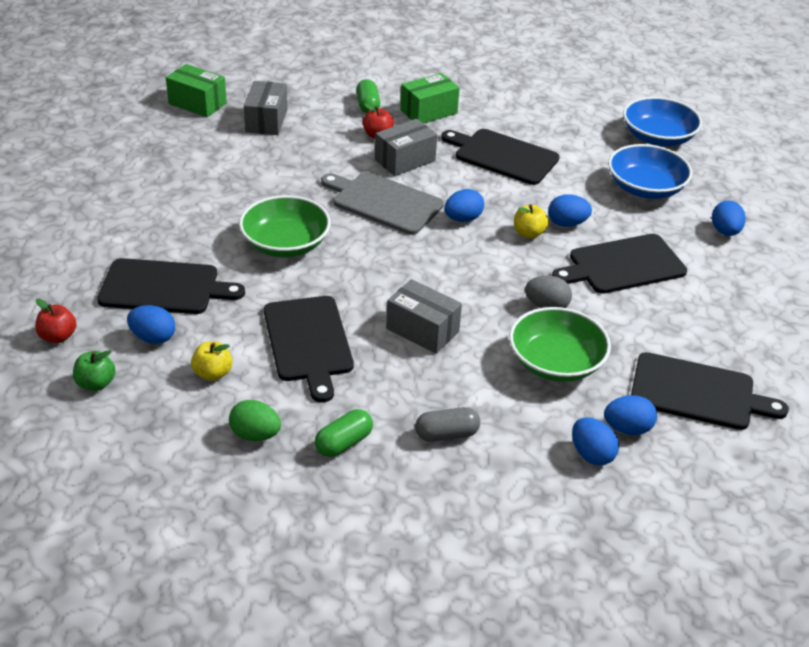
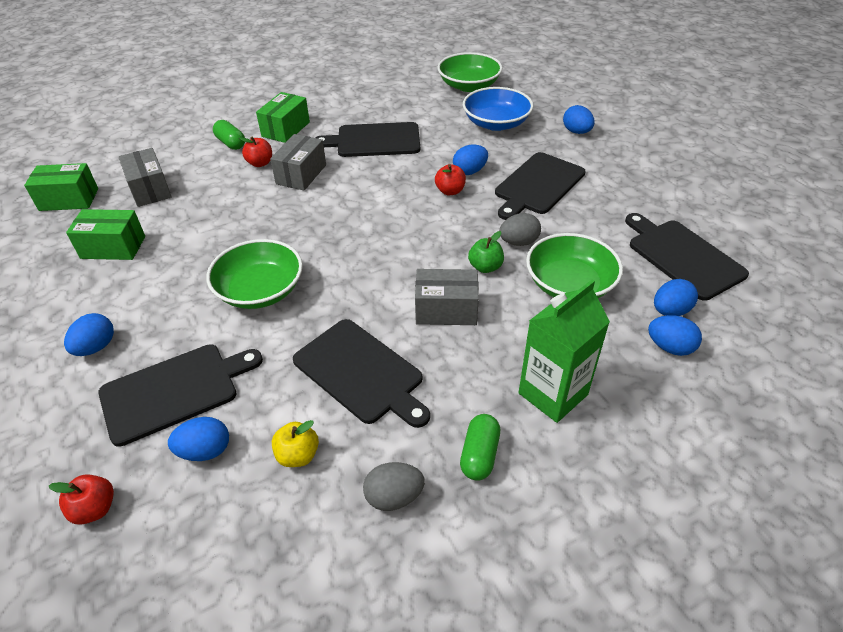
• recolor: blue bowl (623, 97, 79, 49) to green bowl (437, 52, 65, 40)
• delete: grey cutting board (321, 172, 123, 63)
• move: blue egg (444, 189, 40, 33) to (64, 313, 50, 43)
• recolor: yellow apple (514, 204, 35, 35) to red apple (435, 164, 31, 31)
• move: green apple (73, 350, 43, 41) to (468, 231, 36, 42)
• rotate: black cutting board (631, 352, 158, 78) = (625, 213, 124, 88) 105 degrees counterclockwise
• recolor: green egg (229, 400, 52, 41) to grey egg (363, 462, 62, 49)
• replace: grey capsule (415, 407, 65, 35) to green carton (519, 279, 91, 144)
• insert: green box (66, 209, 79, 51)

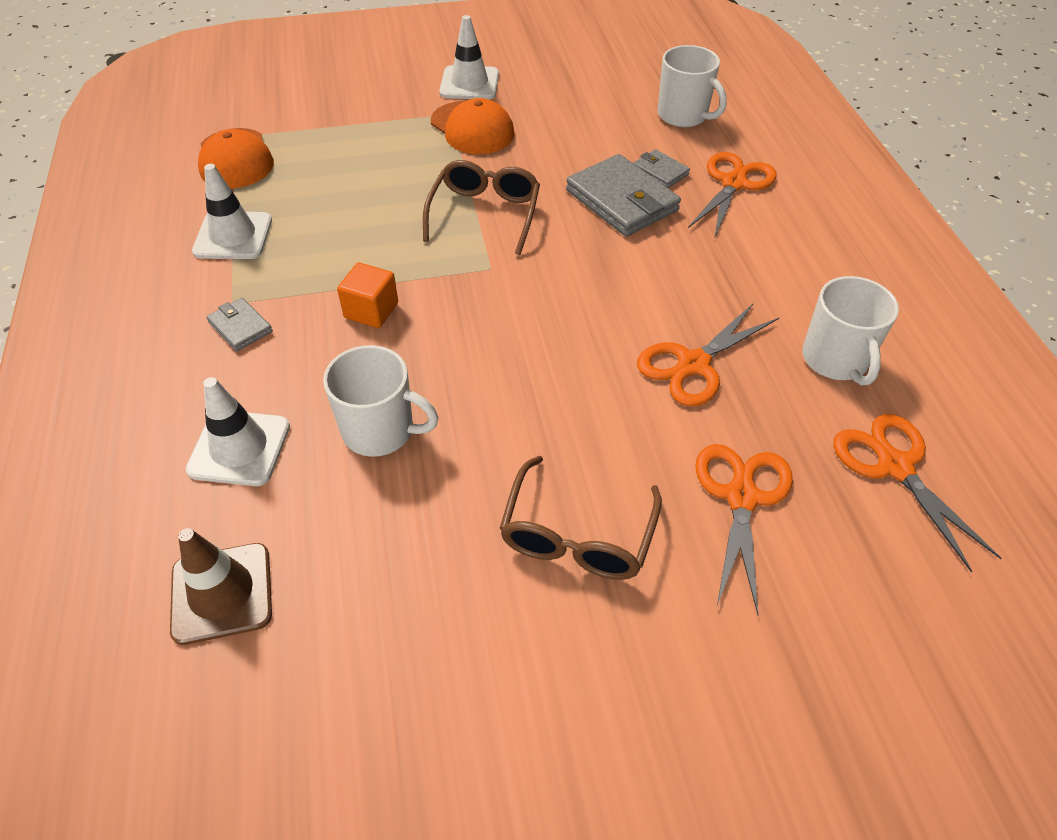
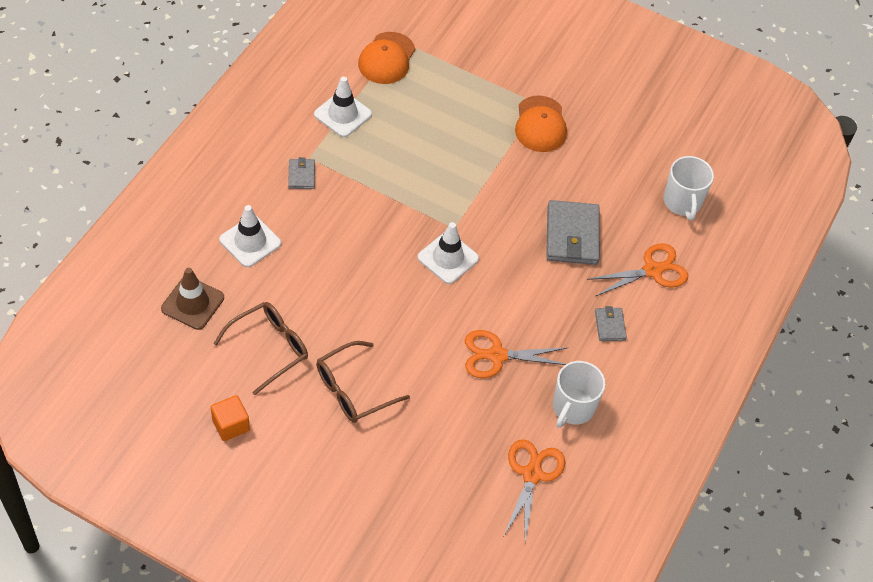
• move: white traffic cone (439, 15, 60, 85) to (417, 222, 62, 62)
• move: grey wallet (633, 149, 57, 39) to (595, 306, 32, 35)
• move: brown glasses (423, 160, 117, 95) to (213, 302, 95, 93)
• move: orange cube (337, 263, 61, 65) to (211, 395, 39, 46)
• delete: white mug (323, 345, 116, 112)
• delete: orange scissors (695, 444, 98, 171)

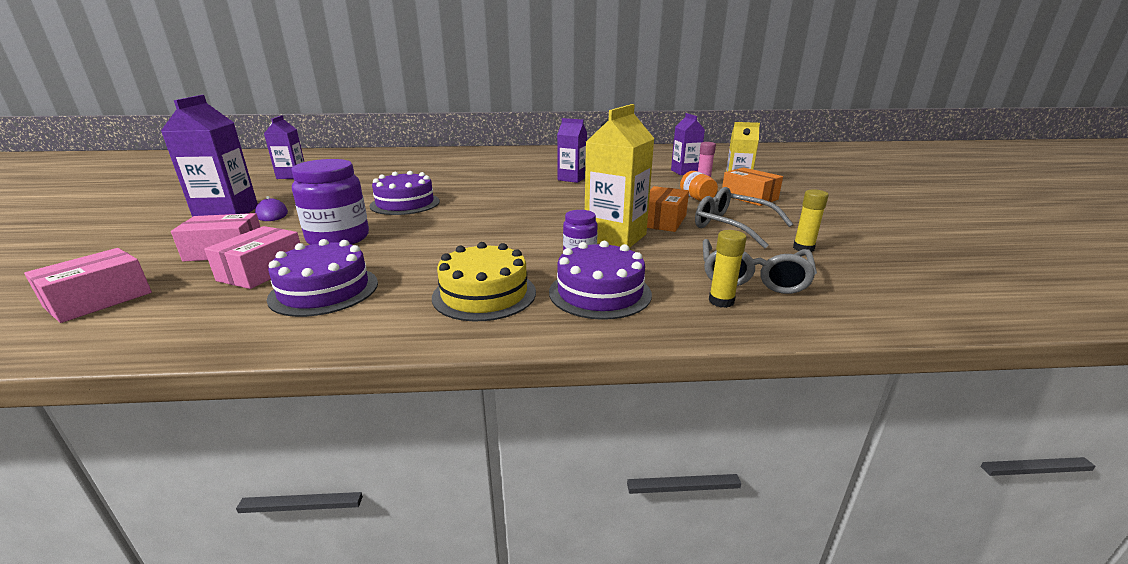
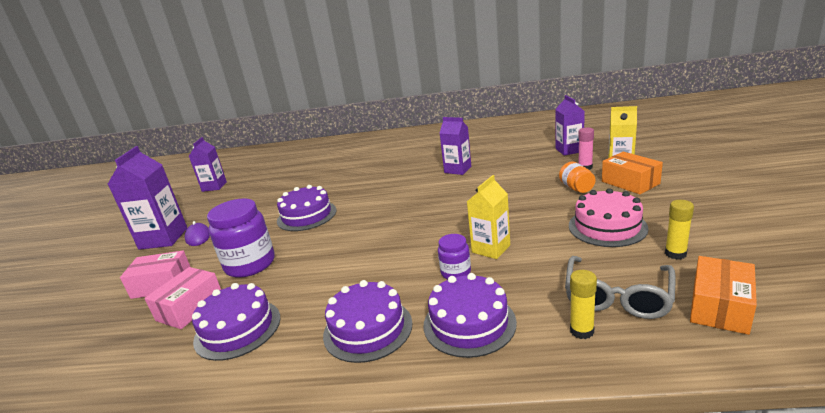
• resize: yellow carton (585, 104, 70, 144) = (467, 175, 43, 84) x0.65
• move: orange box (647, 186, 42, 46) to (690, 256, 67, 79)
• replace: grey glasses (695, 187, 98, 62) to pink cake (569, 188, 80, 59)
• recolor: yellow cake (432, 242, 104, 79) to purple cake (323, 280, 89, 83)
• delete: pink box (24, 248, 128, 75)

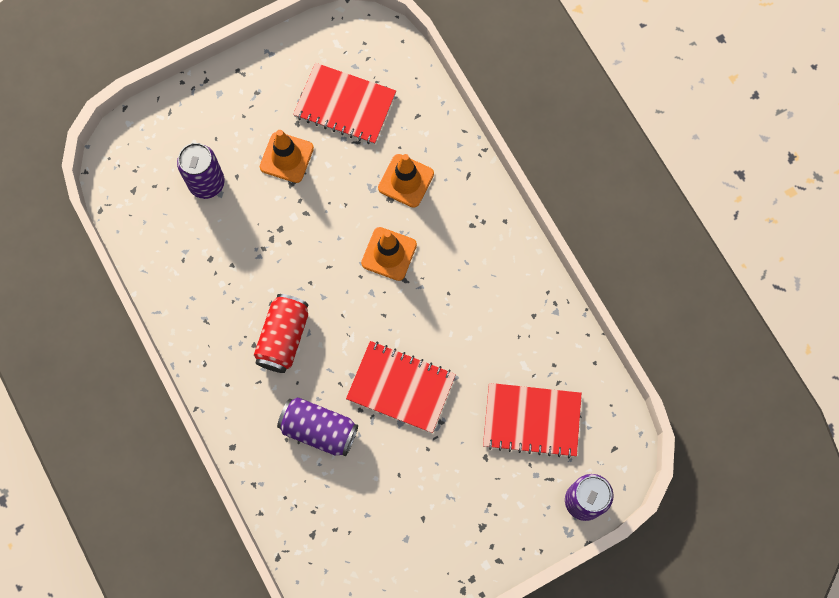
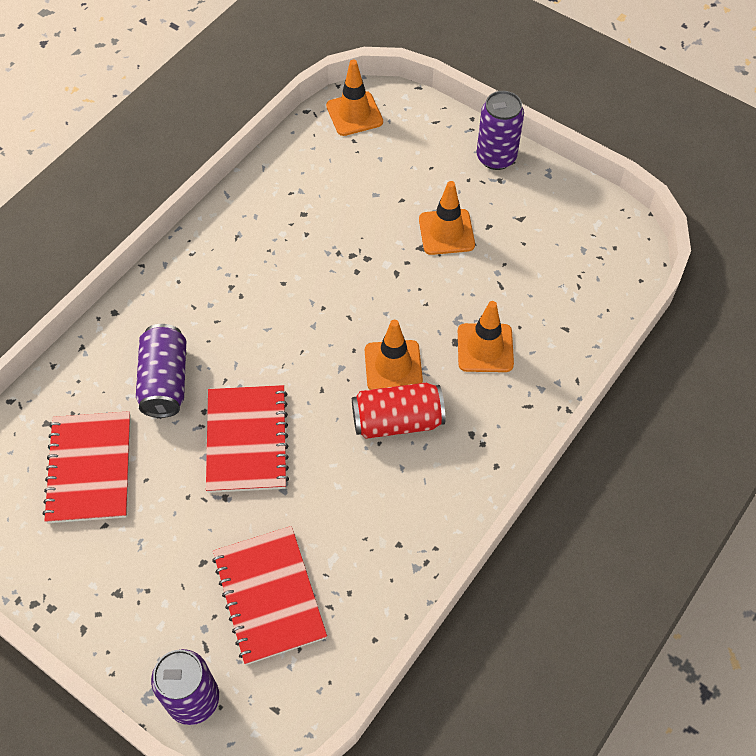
• move: red notebook (293, 63, 103, 82) to (43, 411, 88, 112)
• move: purple can (177, 143, 48, 56) to (477, 91, 47, 79)
• move: red can (254, 294, 54, 79) to (352, 383, 93, 56)
• insert: orange traffic cone (326, 60, 57, 76)

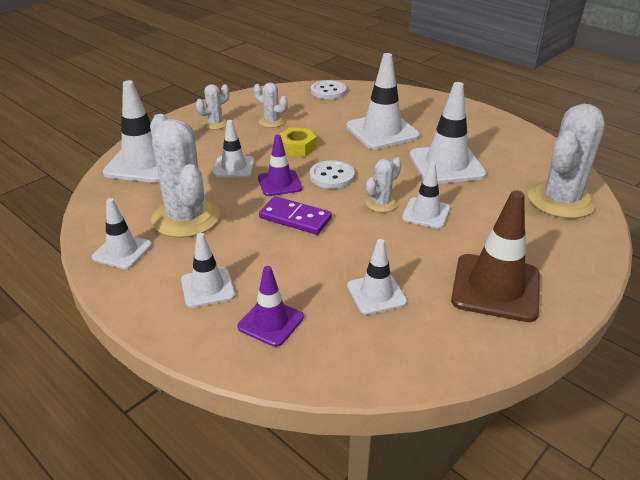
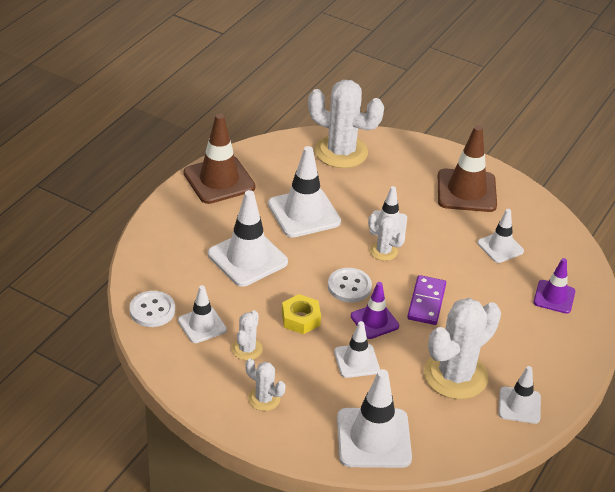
• move: white traffic cone (181, 233, 54, 75) to (178, 285, 49, 58)
• insert: brown traffic cone (183, 114, 73, 90)

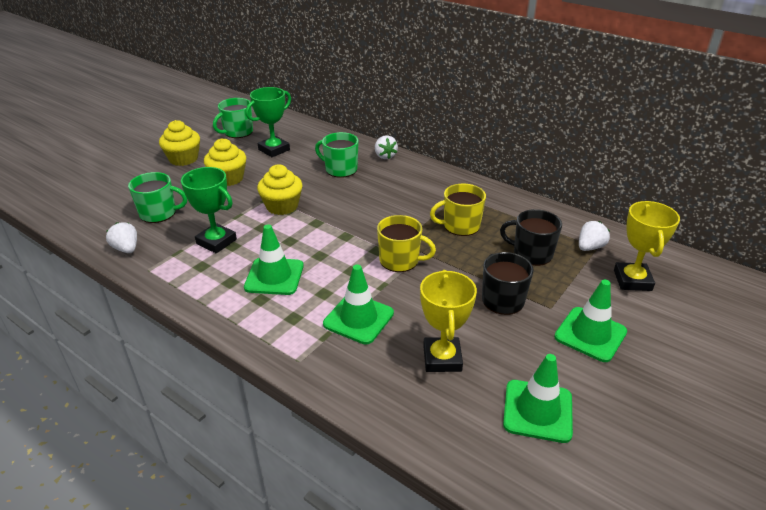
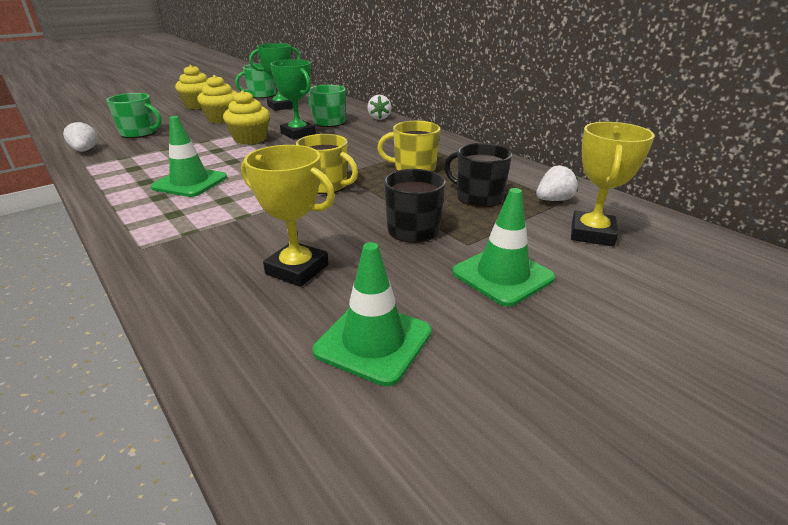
• move: green trophy (181, 167, 56, 86) to (270, 59, 46, 80)
• delete: green traffic cone (323, 264, 71, 80)
• rotate: yellow trophy (420, 270, 57, 102) = (241, 145, 94, 142) 75 degrees counterclockwise

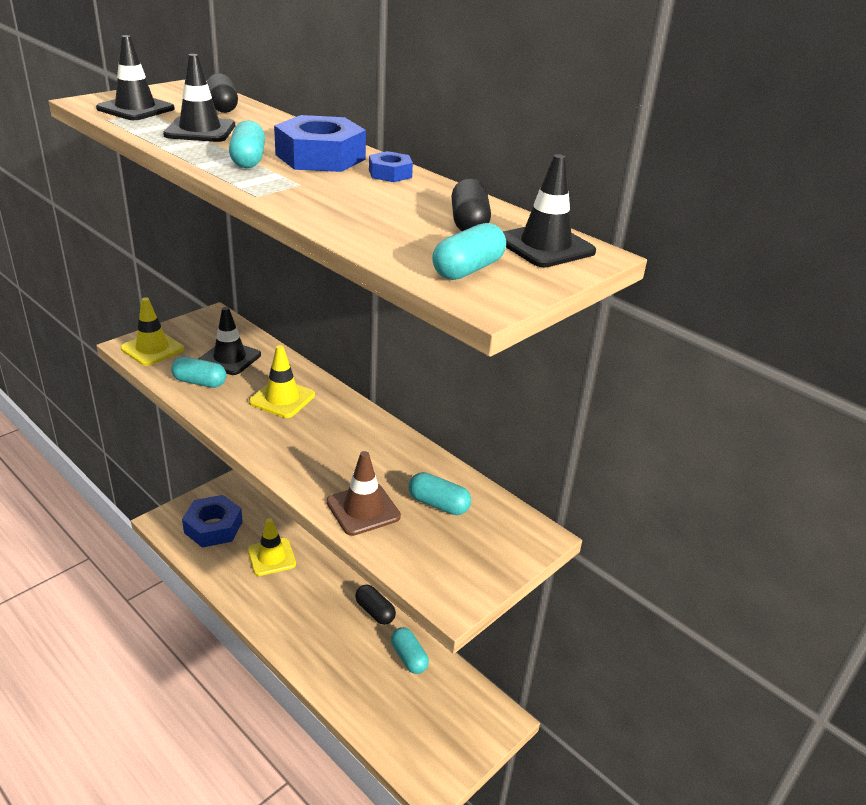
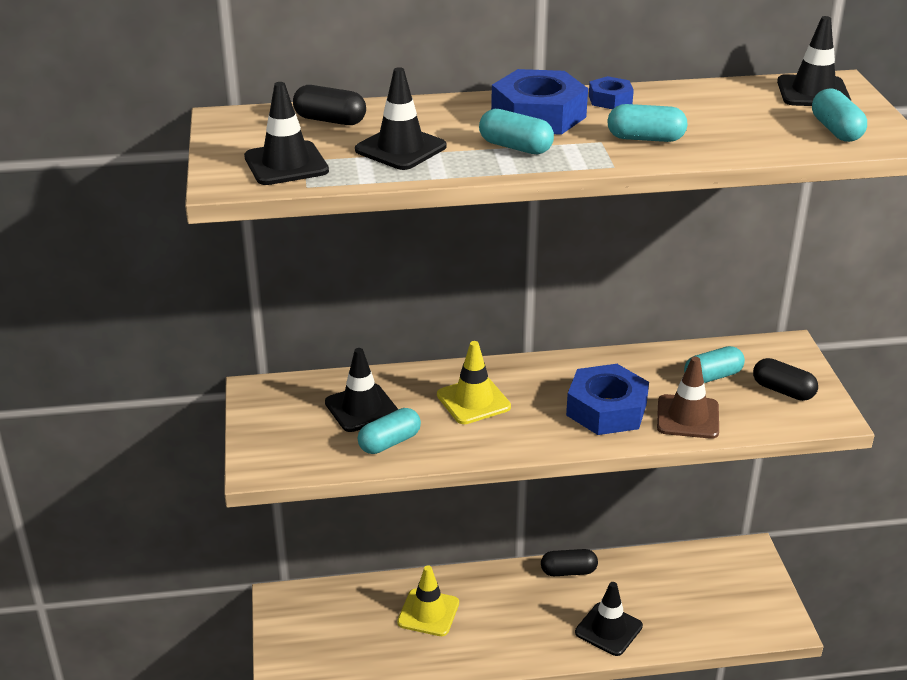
• move: black capsule (451, 178, 40, 53) to (753, 358, 65, 43)
• delete: yellow traffic cone (121, 297, 63, 69)
• move: blue nut (182, 495, 61, 53) to (566, 364, 83, 71)
• move: turquoise capsule (391, 627, 38, 47) to (607, 104, 80, 38)
• insert: black traffic cone (575, 582, 68, 74)

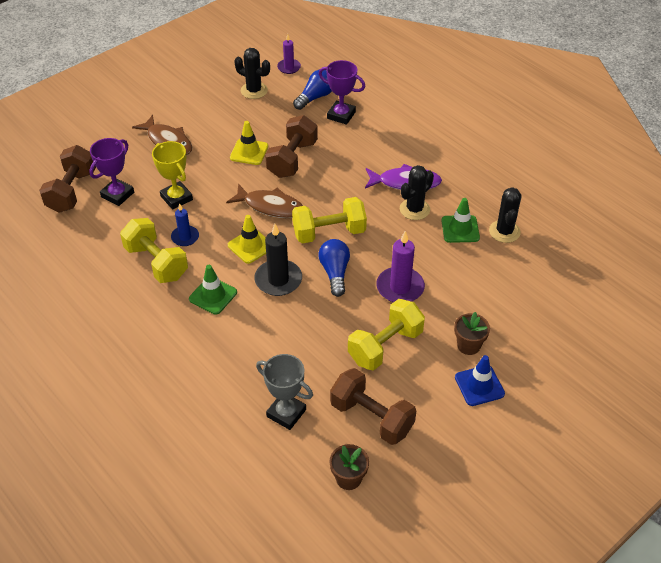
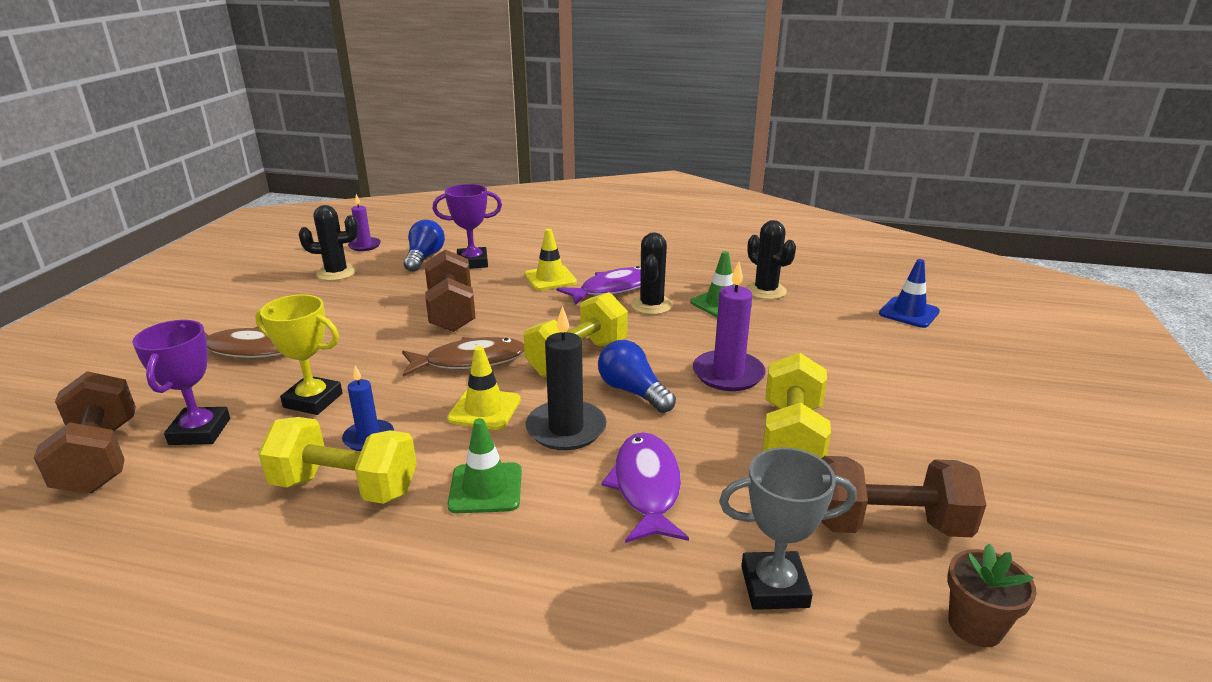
• move: yellow traffic cone (230, 121, 38, 44) to (525, 229, 52, 61)
• delete: brown flower pot (454, 312, 36, 43)
• move: blue traffic cone (455, 355, 50, 51) to (879, 259, 61, 69)
• insert: purple fish (602, 432, 87, 111)

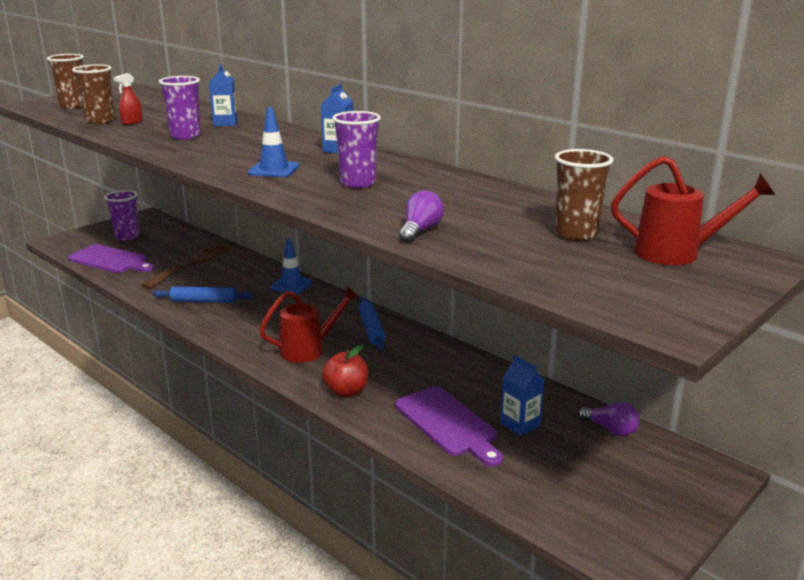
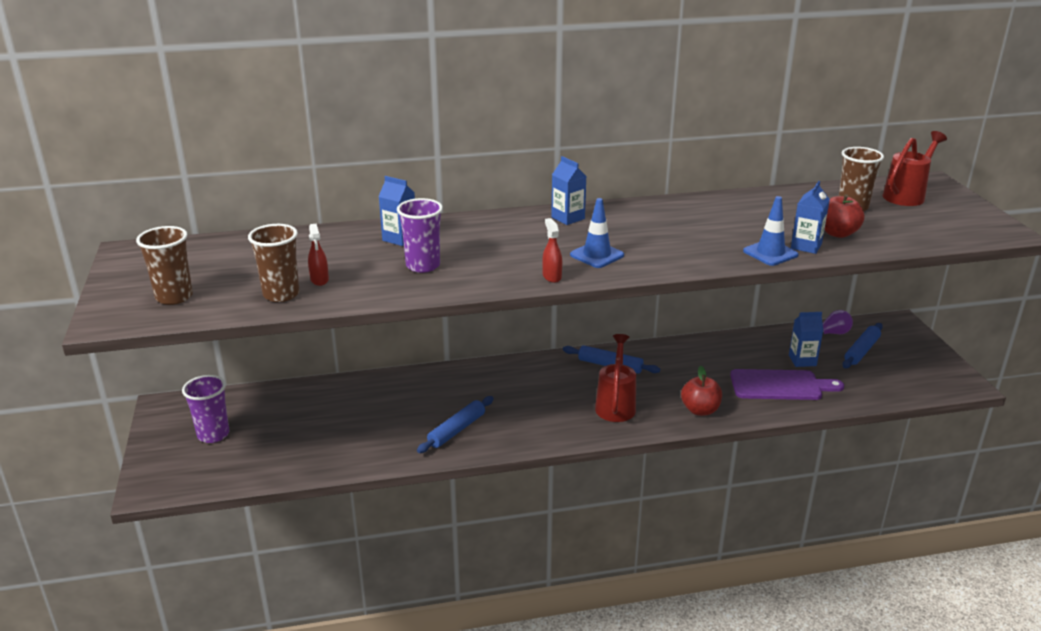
• delete: purple cup (332, 111, 49, 77)
• replace: purple light bulb (399, 191, 45, 52) to blue carton (791, 181, 39, 73)
• move: blue traffic cone (270, 239, 43, 55) to (743, 196, 56, 70)
• delete: brown fork (141, 243, 90, 46)
• delete: purple cutting board (68, 244, 86, 29)
• insert: red apple (824, 194, 41, 44)
• insert: red spray bottle (542, 218, 20, 65)
• insert: blue rolling pin (842, 323, 41, 45)

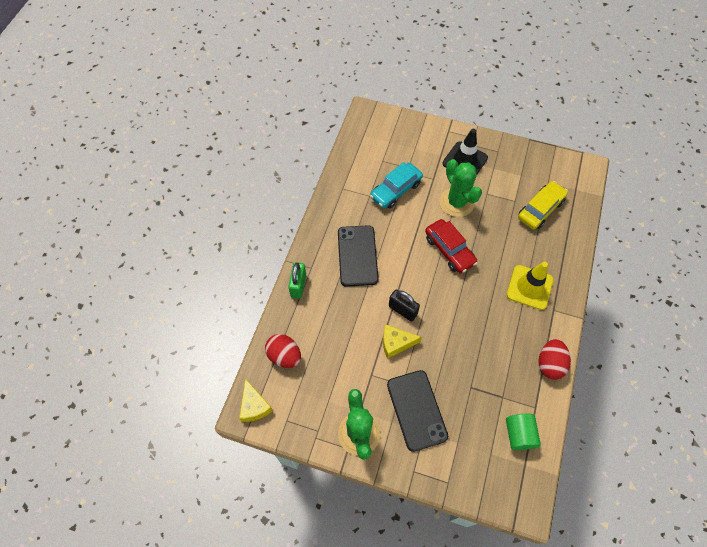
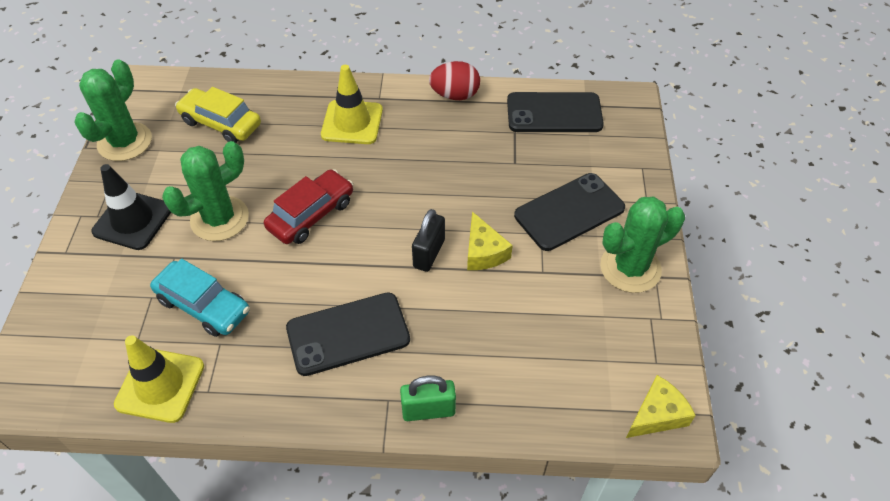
• delete: red egg (265, 334, 36, 34)
• replace: green cylinder (506, 414, 35, 36) to black phone (507, 92, 97, 40)
• insert: green cactus (74, 59, 78, 102)
• insert: yellow traffic cone (114, 335, 90, 88)

